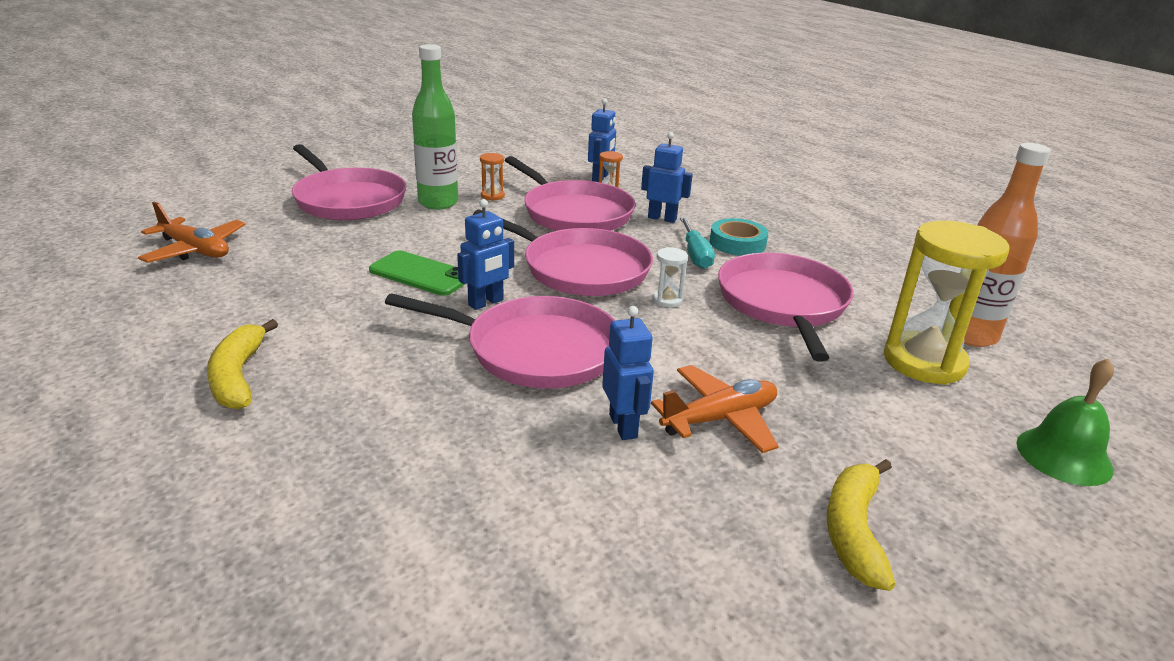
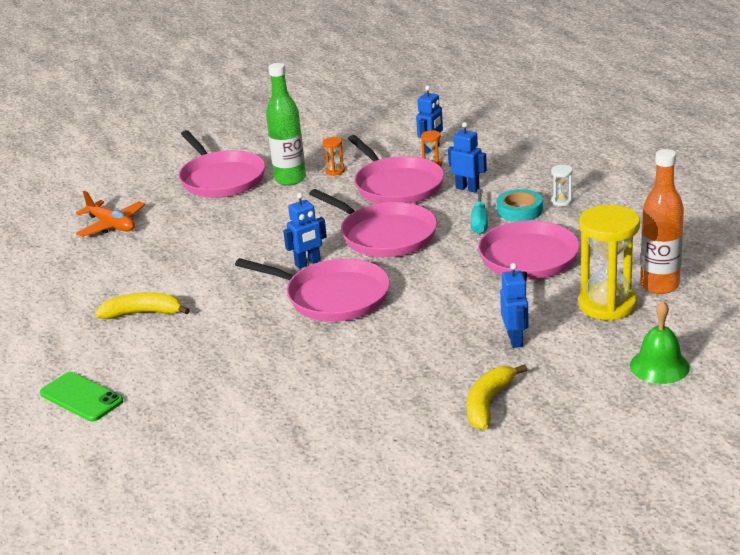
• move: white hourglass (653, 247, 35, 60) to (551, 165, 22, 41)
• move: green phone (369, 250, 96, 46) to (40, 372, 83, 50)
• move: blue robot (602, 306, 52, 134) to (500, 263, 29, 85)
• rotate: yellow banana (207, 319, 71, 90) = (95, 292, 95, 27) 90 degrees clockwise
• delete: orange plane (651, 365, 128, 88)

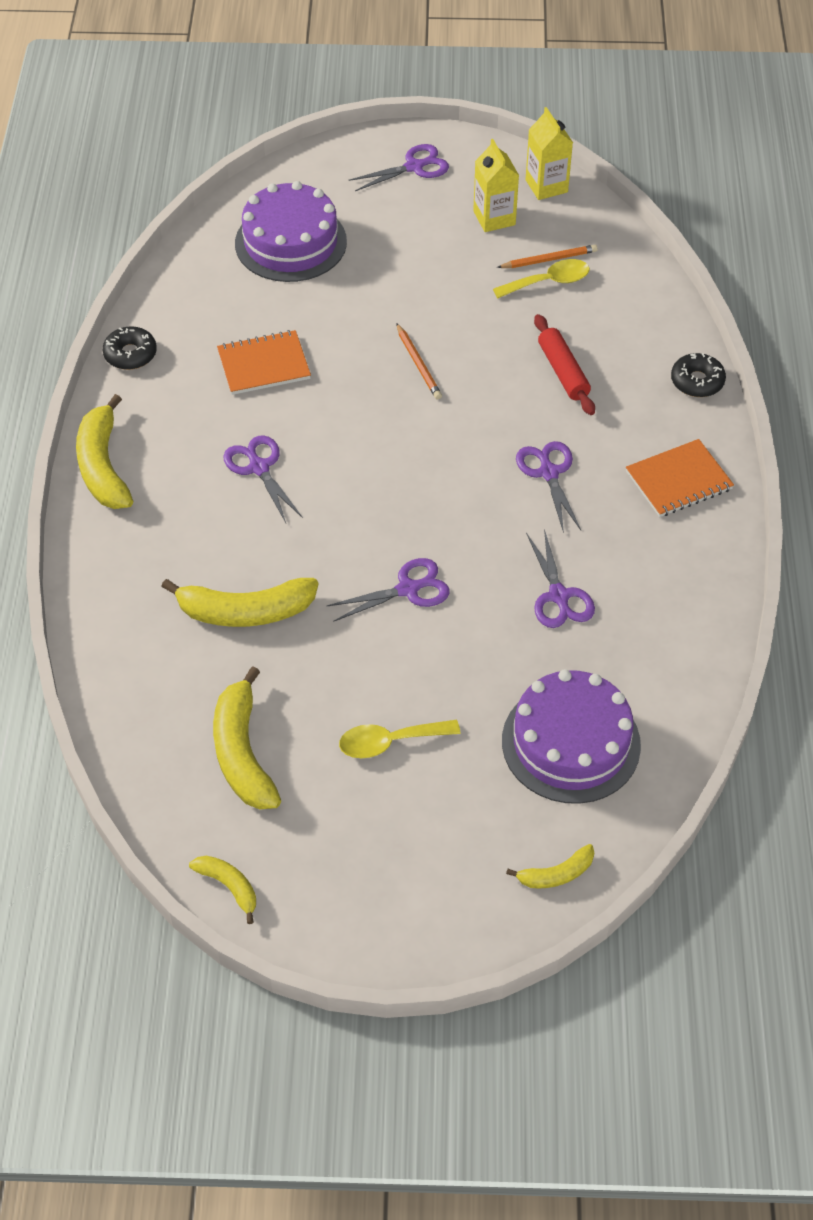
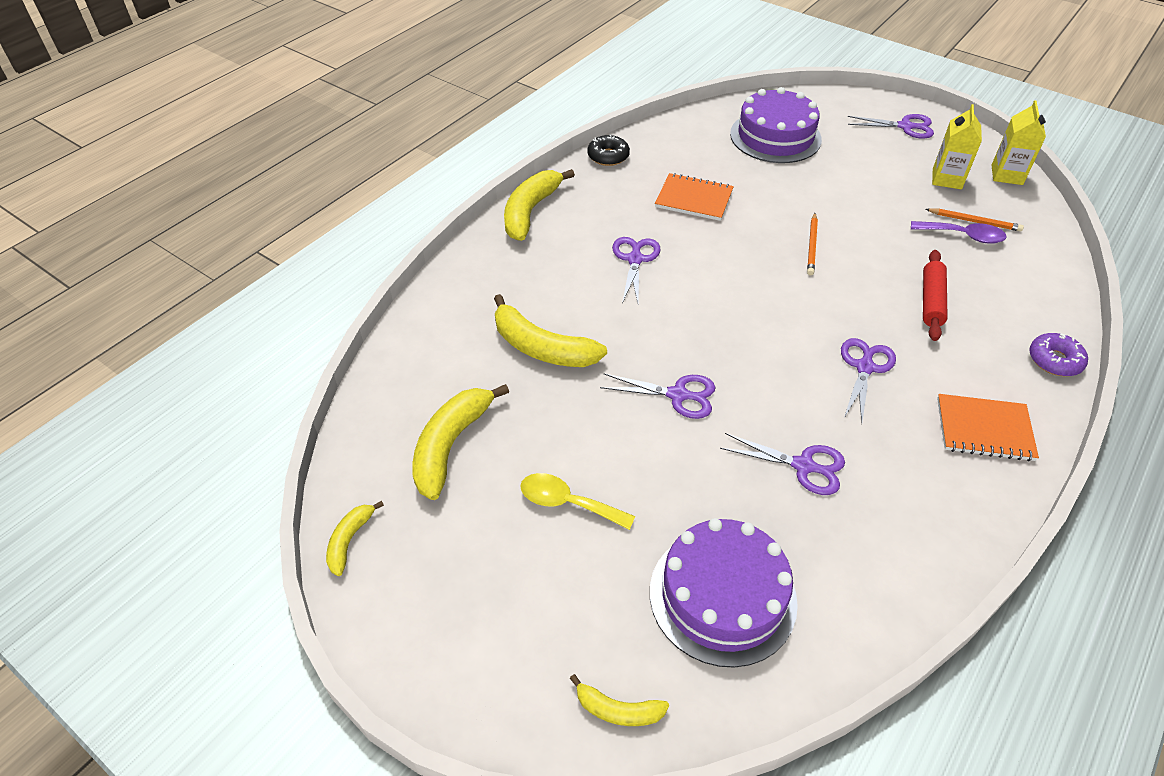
• recolor: yellow spoon (493, 259, 97, 39) to purple spoon (911, 221, 96, 23)
• recolor: black donut (671, 353, 55, 44) to purple donut (1029, 333, 59, 43)
• rotate: purple scissors (526, 529, 69, 99) = (720, 433, 125, 62) 90 degrees counterclockwise
• rotate: yellow banana (189, 856, 67, 68) = (326, 501, 58, 75) 150 degrees counterclockwise

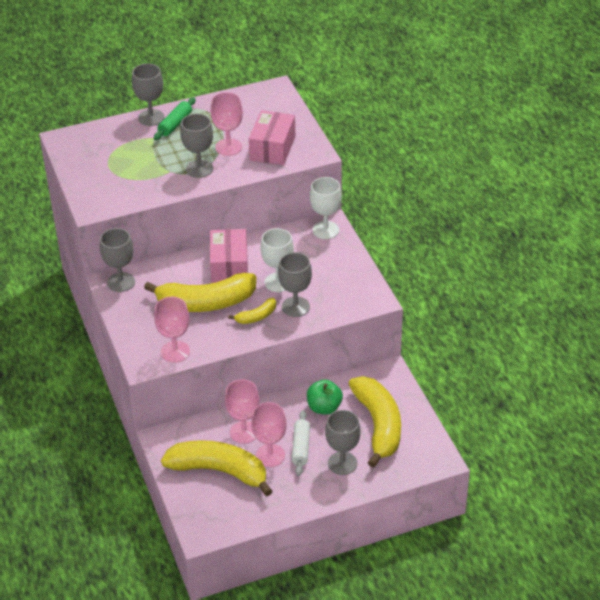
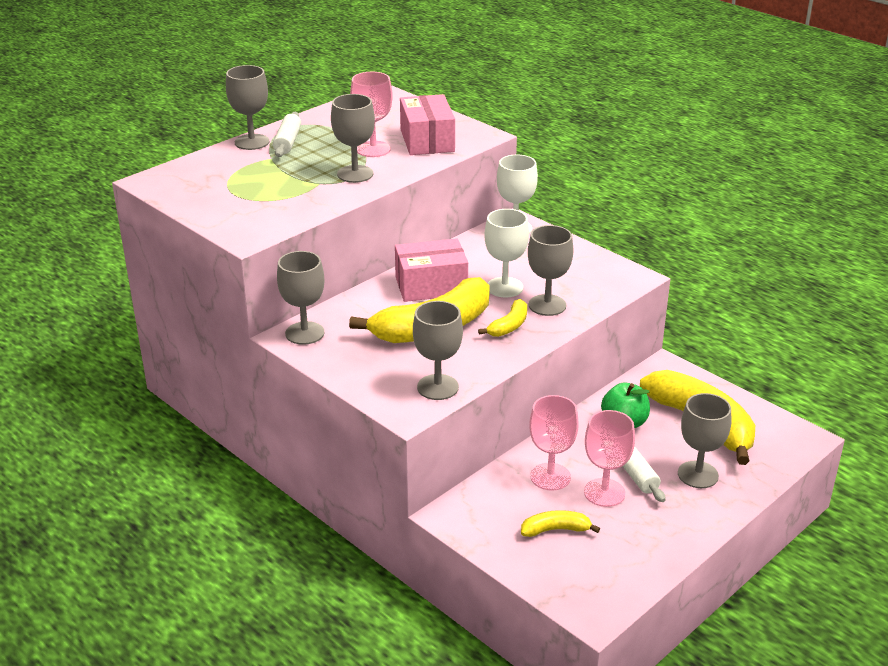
• recolor: green rolling pin (154, 97, 42, 43) to white rolling pin (273, 112, 28, 45)
• rotate: pink box (210, 229, 38, 54) = (395, 238, 73, 64) 75 degrees counterclockwise
• recolor: pink goblet (154, 297, 36, 66) to grey goblet (413, 301, 50, 99)
• resize: yellow banana (161, 440, 112, 56) = (521, 510, 79, 27) x0.46

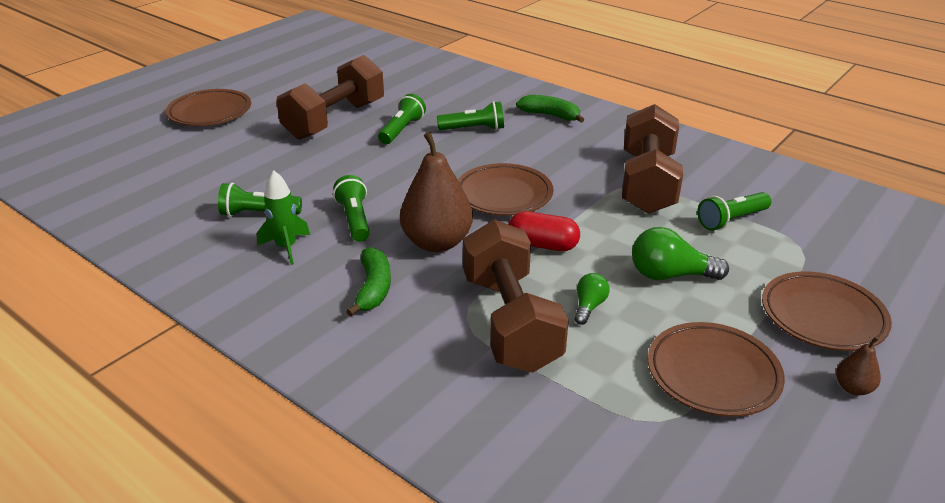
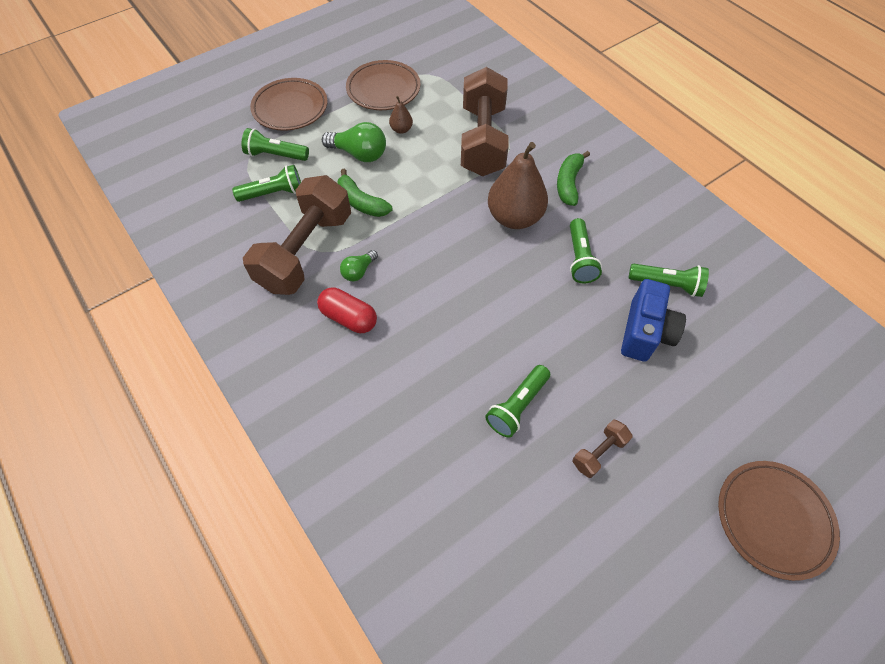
• resize: brown dumbbell (276, 55, 108, 85) = (573, 420, 59, 58) x0.42
• move: green banana (516, 95, 68, 28) to (338, 168, 54, 49)
• move: green flashlight (437, 101, 67, 29) to (242, 128, 67, 33)
• delete: brown plate (458, 163, 96, 53)
• delete: green rocket (257, 170, 53, 95)
• move: red capsule (509, 211, 71, 40) to (317, 287, 60, 46)
• move: green light bulb (574, 273, 36, 52) to (340, 250, 38, 32)
• move: brown pear (836, 337, 45, 58) to (389, 96, 24, 38)
• insert: blue camera (621, 279, 65, 83)

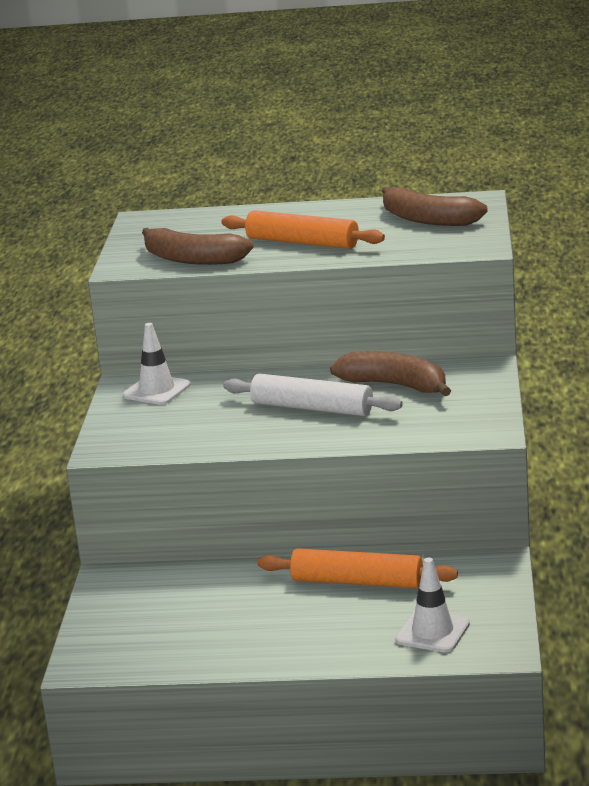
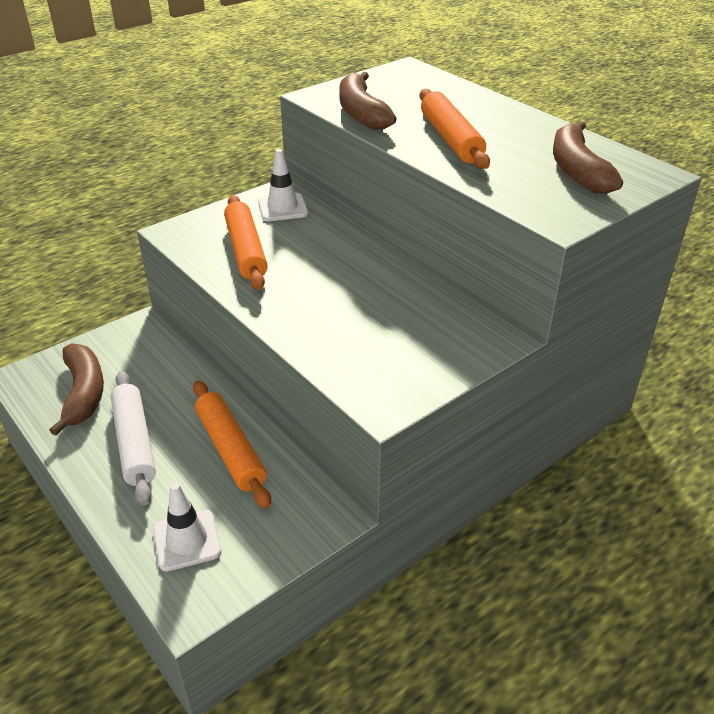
• move: brown banana (330, 351, 121, 45) to (49, 343, 55, 93)
• move: white rolling pin (223, 374, 180, 42) to (111, 371, 45, 135)
• insert: orange rolling pin (224, 195, 44, 95)

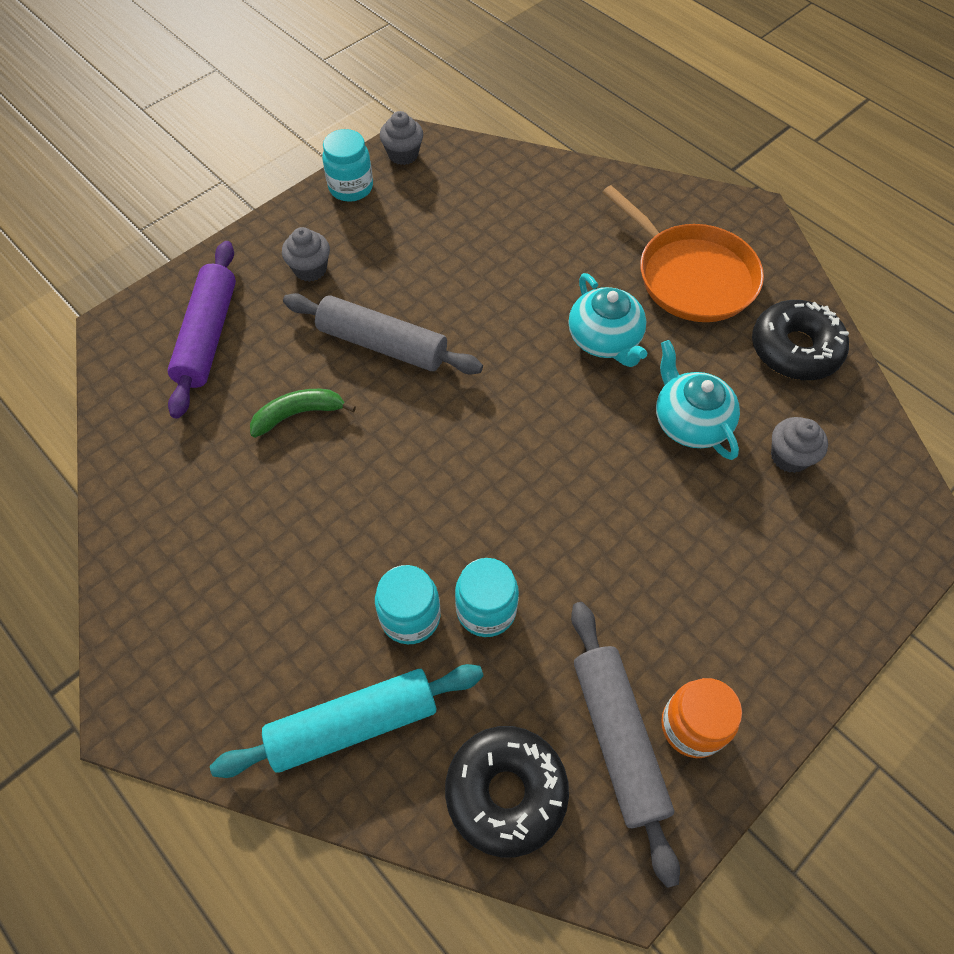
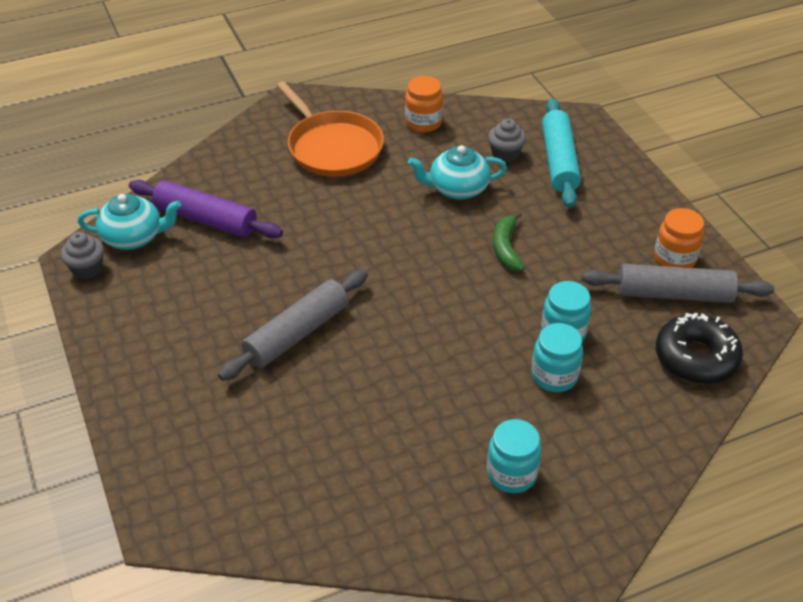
• move: turquoise jar (322, 129, 51, 73) to (487, 419, 55, 74)
• rotate: orange pan (603, 185, 161, 137) = (276, 81, 108, 96) 75 degrees clockwise
• delete: grey cupcake (282, 227, 48, 55)
• move: purple rolling pin (168, 241, 68, 178) to (129, 180, 154, 58)
• move: turquoise teapot (569, 273, 78, 94) to (78, 194, 103, 56)
• replace: black donut (752, 300, 97, 80) to orange jar (405, 76, 38, 56)
• move: green banana (250, 389, 106, 49) to (493, 212, 31, 59)
• move: turquoise rolling pin (210, 664, 274, 114) to (542, 98, 39, 110)

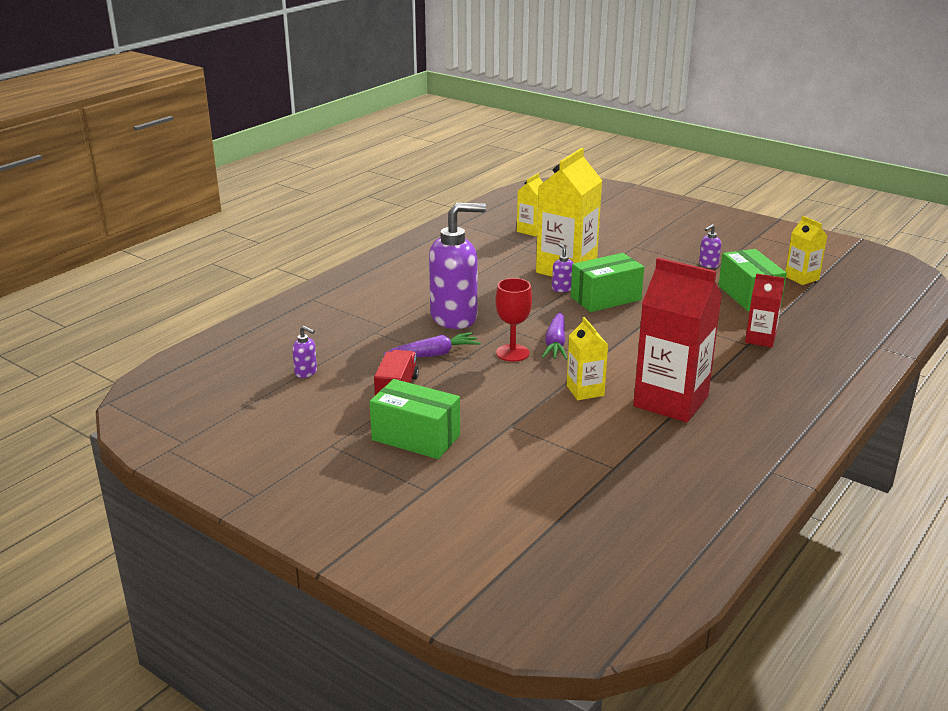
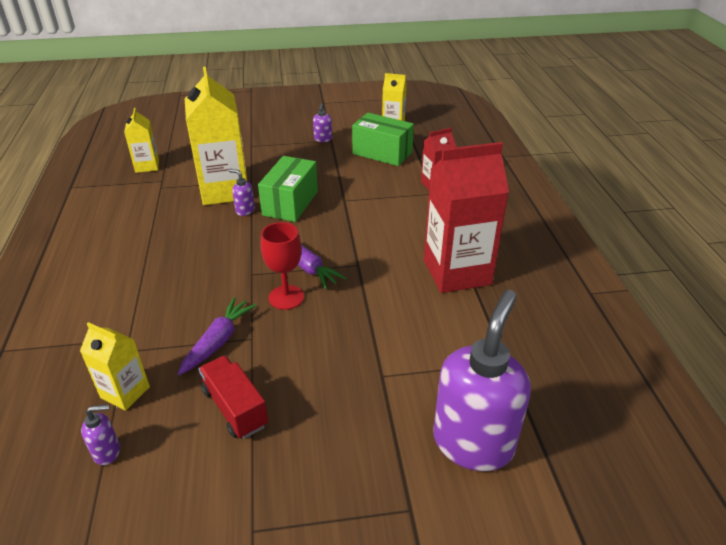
• move: purple soap dispenser (429, 203, 57, 126) to (433, 290, 98, 181)
• move: yellow carton (567, 317, 41, 83) to (80, 322, 70, 89)
• delete: green box (370, 379, 90, 80)

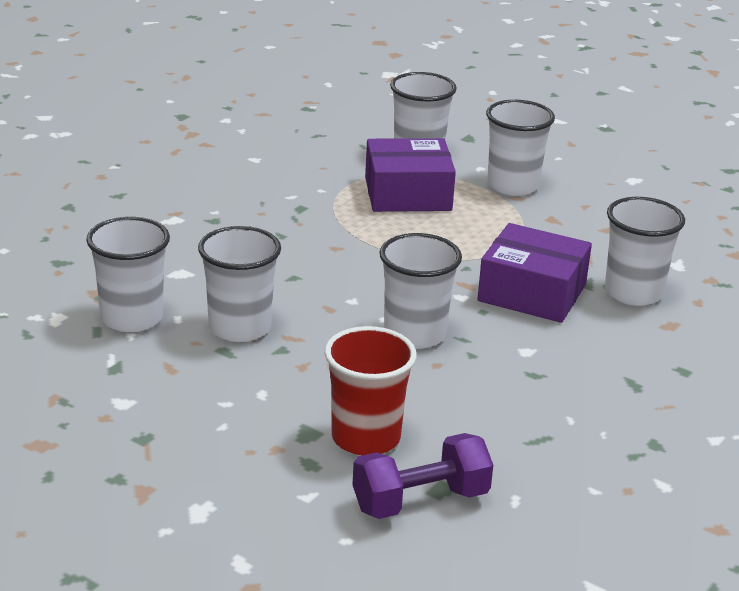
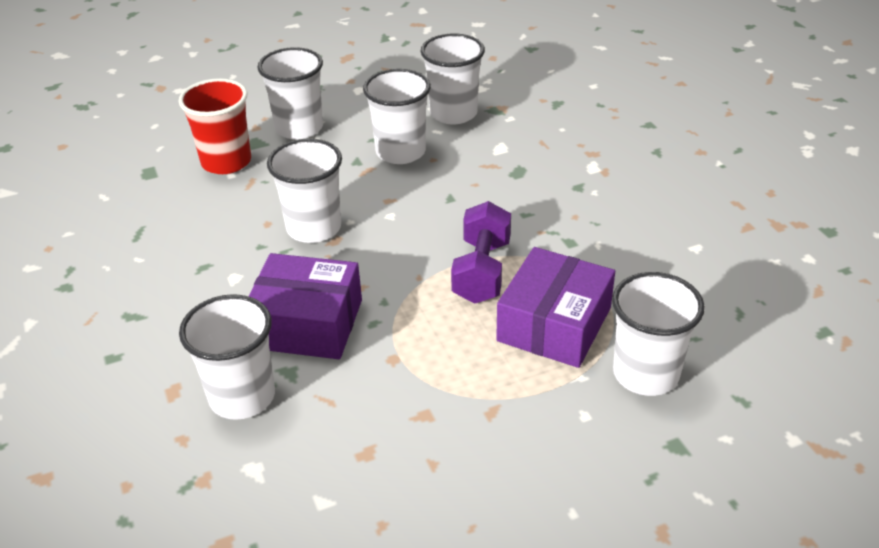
• move: white cup (486, 100, 69, 96) to (257, 47, 66, 93)
• rotate: purple box (477, 223, 115, 100) = (248, 253, 114, 106) 45 degrees clockwise
• move: purple dumbbell (352, 433, 141, 86) to (451, 201, 60, 103)

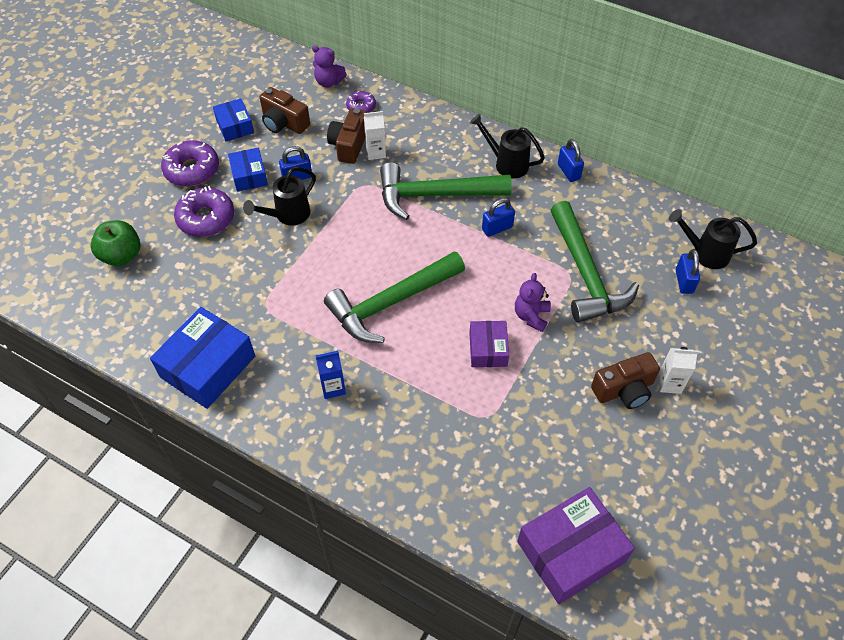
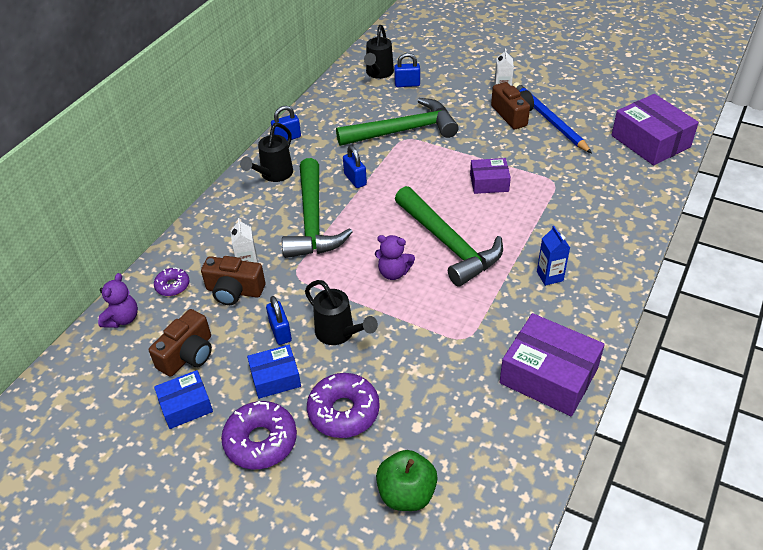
• move: purple teddy bear (515, 273, 36, 59) to (375, 235, 40, 45)
• recolor: blue box (150, 307, 105, 102) to purple box (500, 313, 105, 103)
• insert: blue pencil (513, 82, 79, 71)

